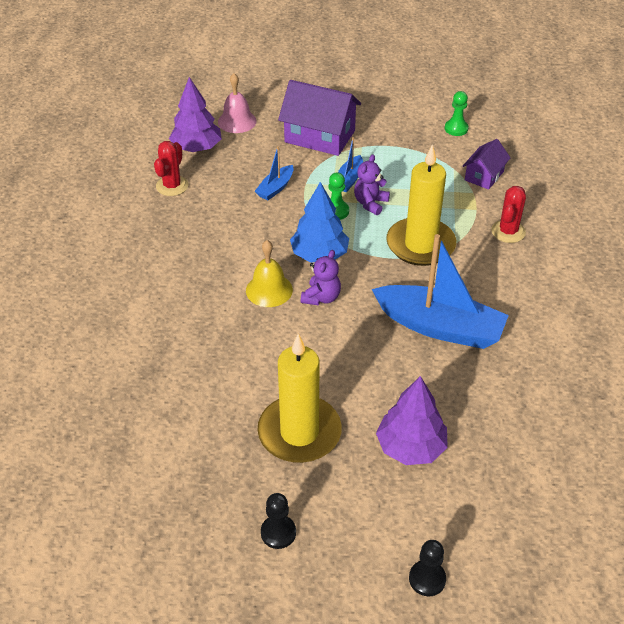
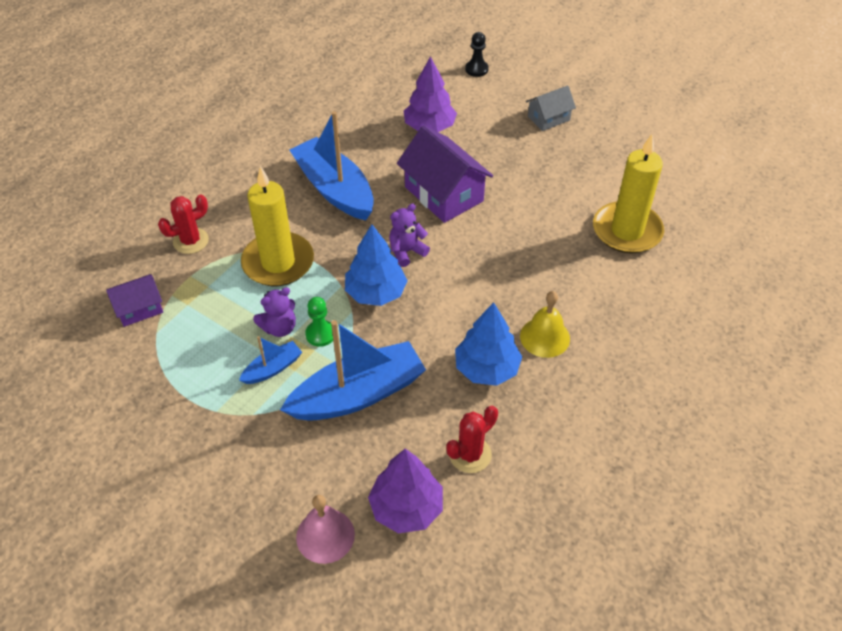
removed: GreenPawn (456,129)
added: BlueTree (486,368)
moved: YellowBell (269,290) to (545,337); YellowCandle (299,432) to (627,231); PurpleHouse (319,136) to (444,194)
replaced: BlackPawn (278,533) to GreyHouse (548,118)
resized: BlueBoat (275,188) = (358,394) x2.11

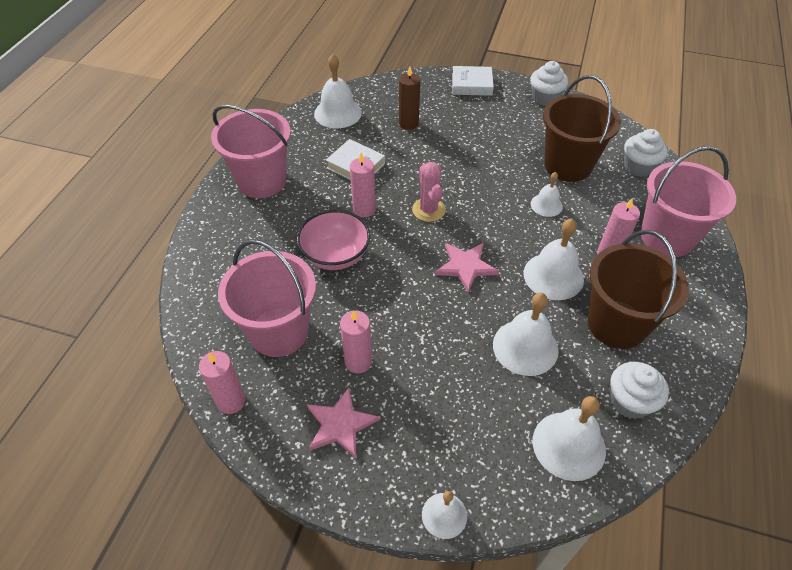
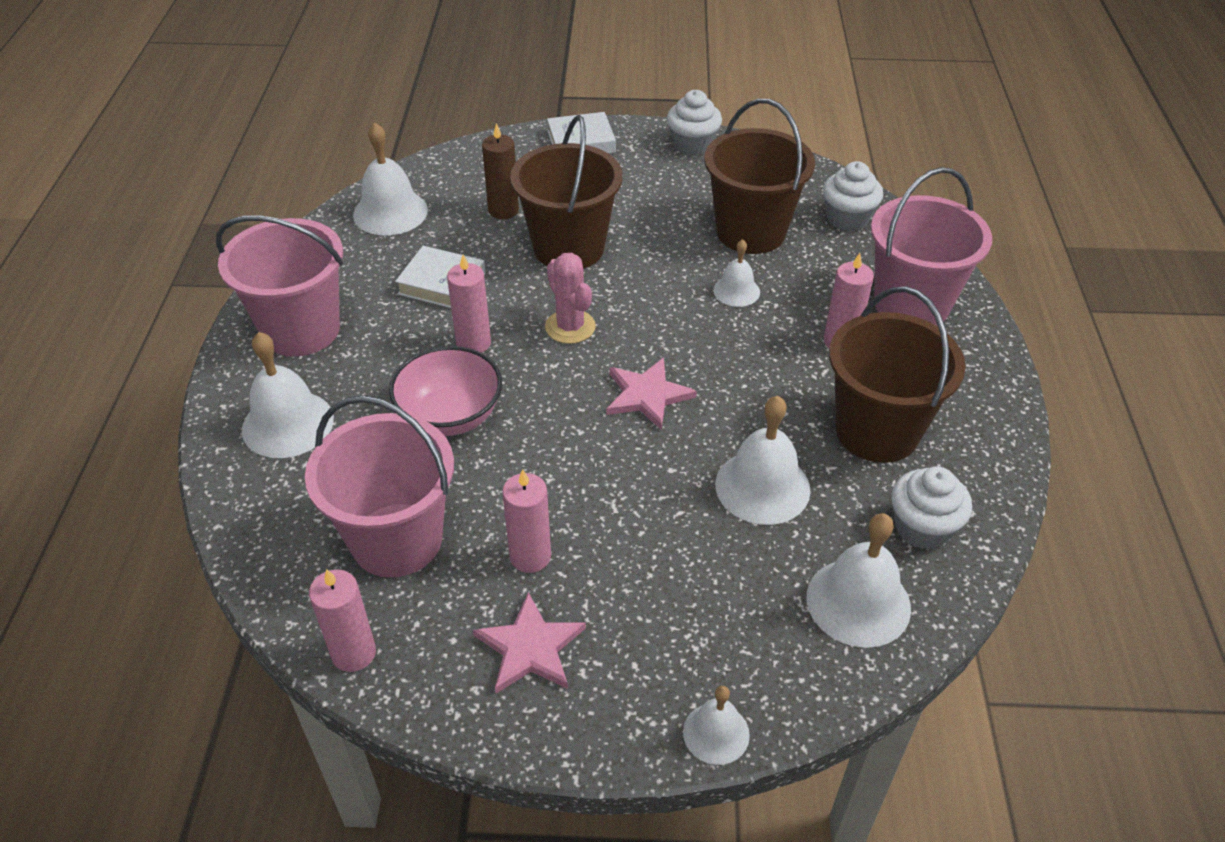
added: BrownBucket (568,248)
moved: WhiteBell (553,276) to (288,424)

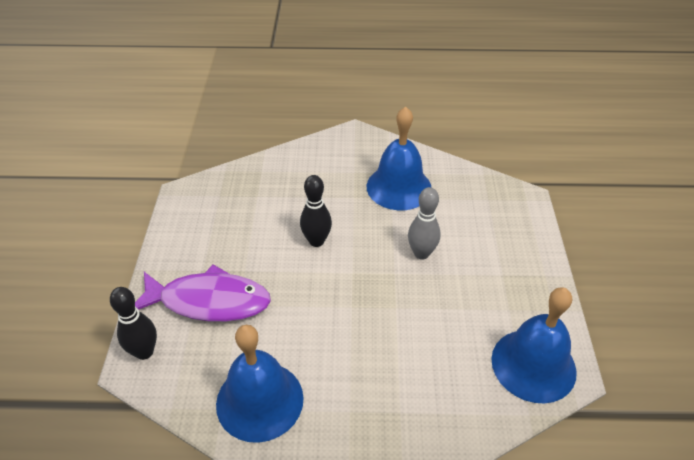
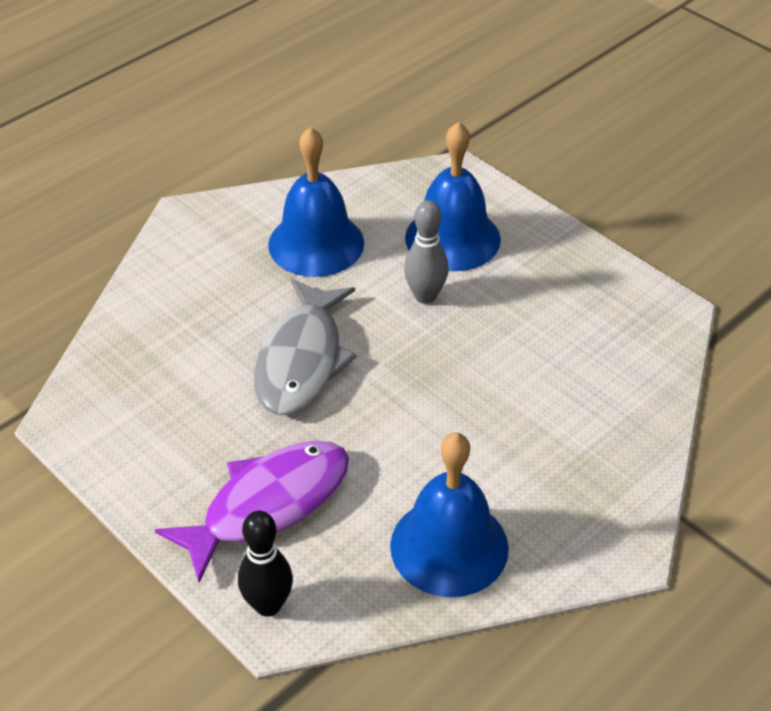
moved: BlueBell (533,365) to (452,238)
replaced: BlackBowlingPin (316,241) to GreyFish (302,360)

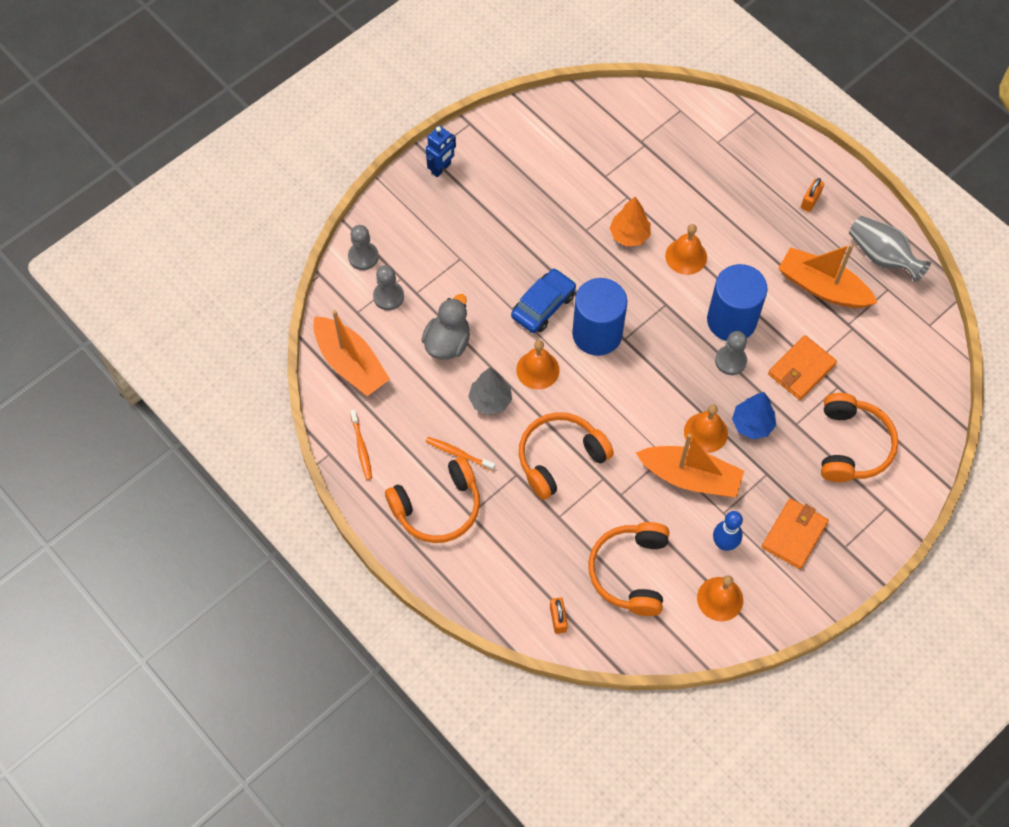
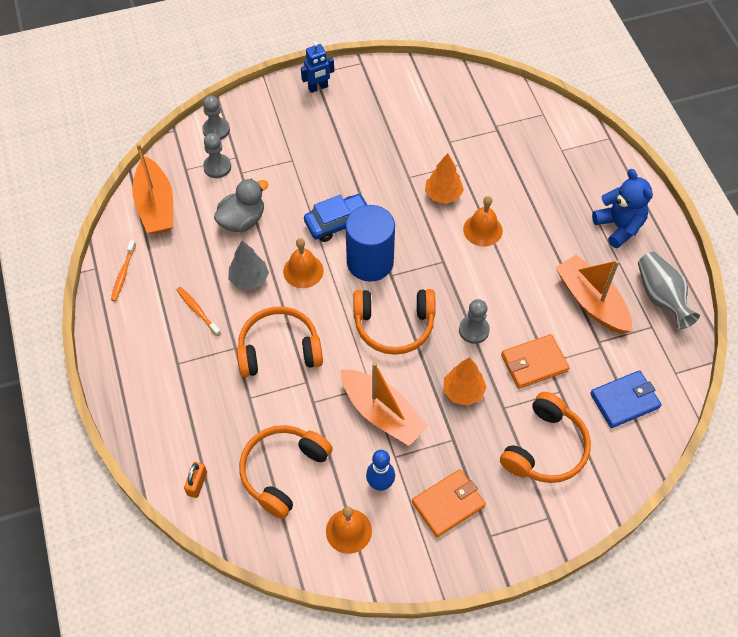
removed: OrangeBell (705,432); BlueCylinder (731,320)
added: BlueWallet (624,400)
moved: OrangeHeadphones (438,508) to (394,325)
replaced: OrangePadlock (810,201) to BlueTeddyBear (619,226)
recoloured: BlueTree (752,424) to OrangeTree (463,391)

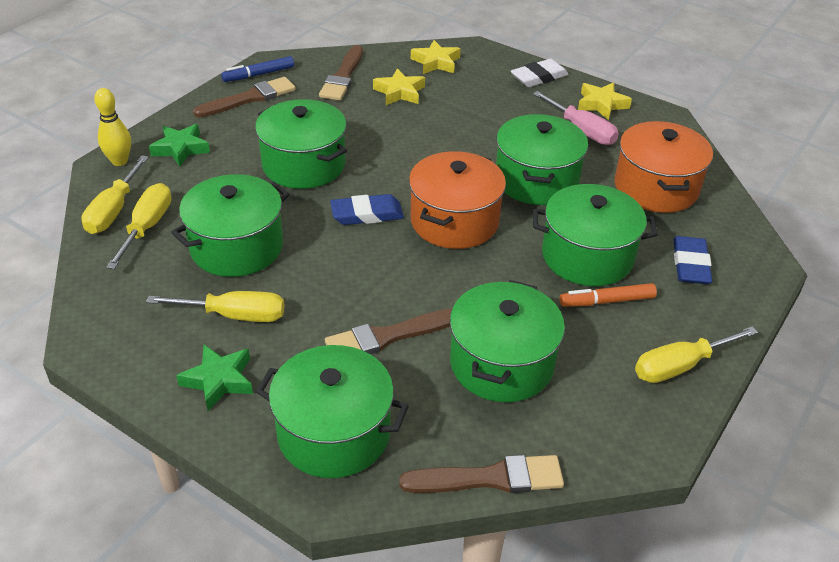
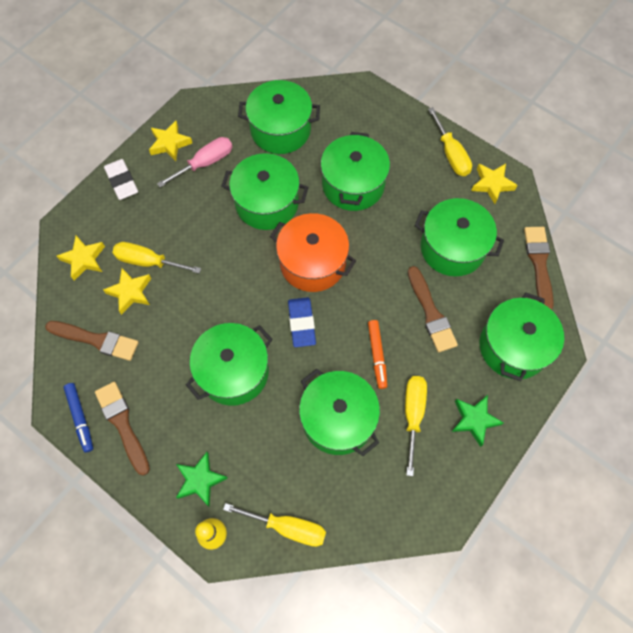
removed: BlueEraser (690,264)
added: YellowStar (492,184)
moved: YellowScrewdriver (147,227) to (148,261); OrangeMarker (607,301) to (377,355)
recoloured: OrangePot (656,187) to GreenPot (280,130)

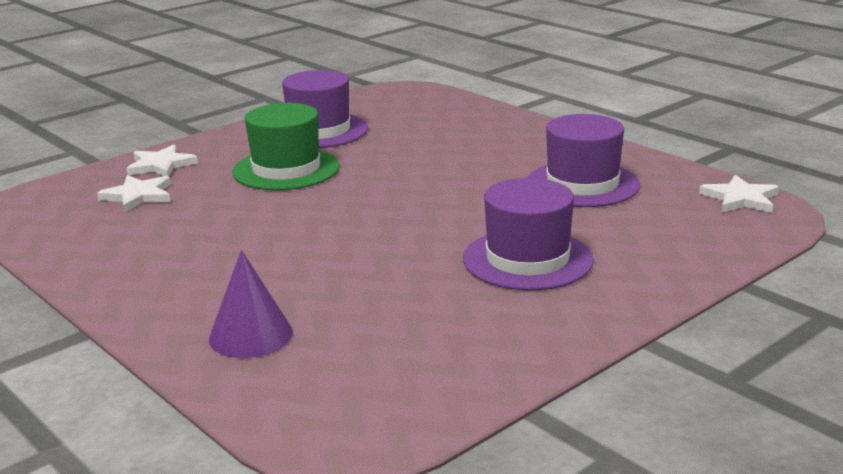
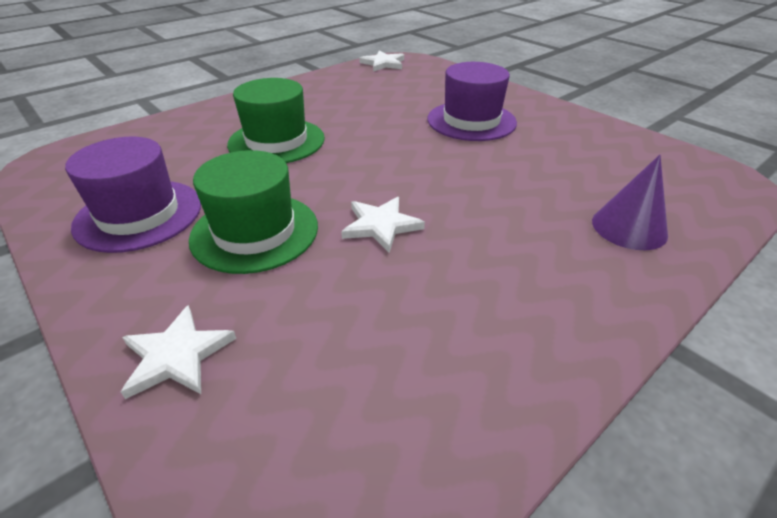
removed: PurpleHat (582,184)
added: GreenHat (276,141)
moved: WhiteStar (138,196) to (381,225)

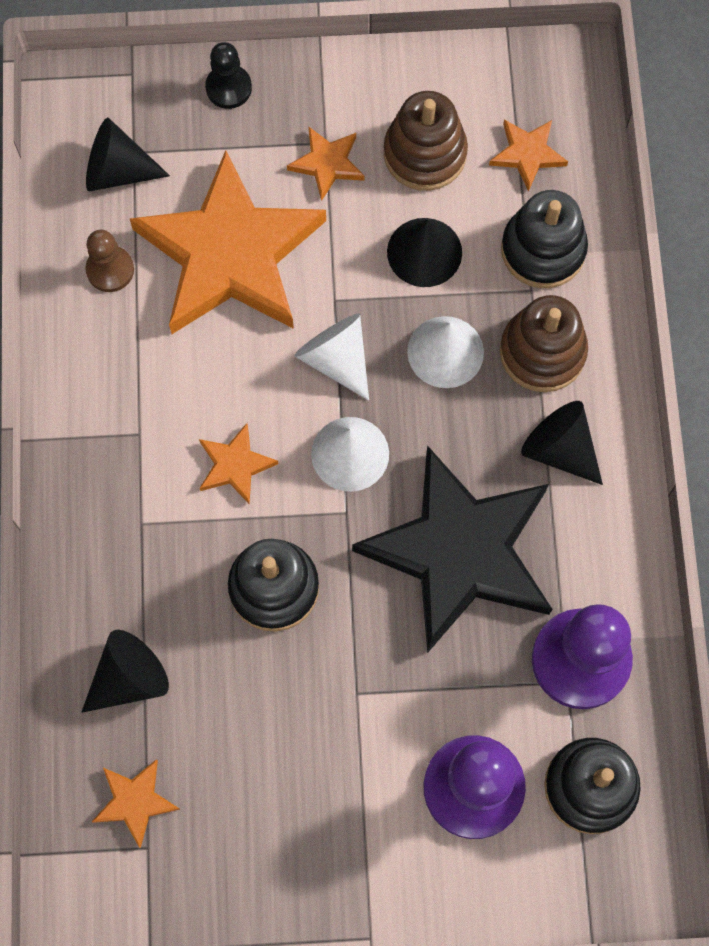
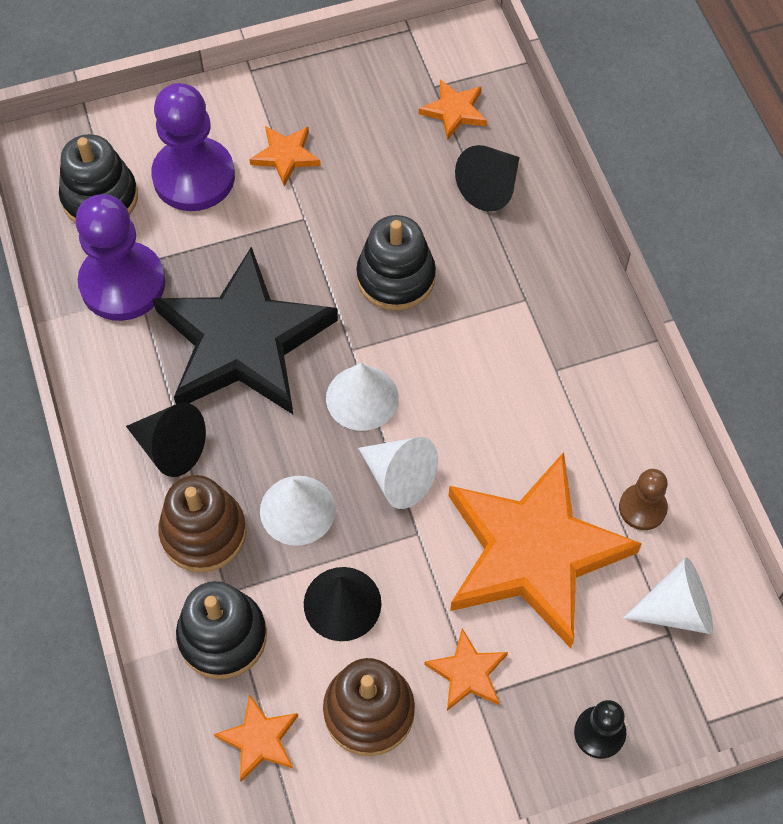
moved: OrangeStar (235,465) to (286,156)
recoloured: BlackCone (118,171) to WhiteCone (677,609)

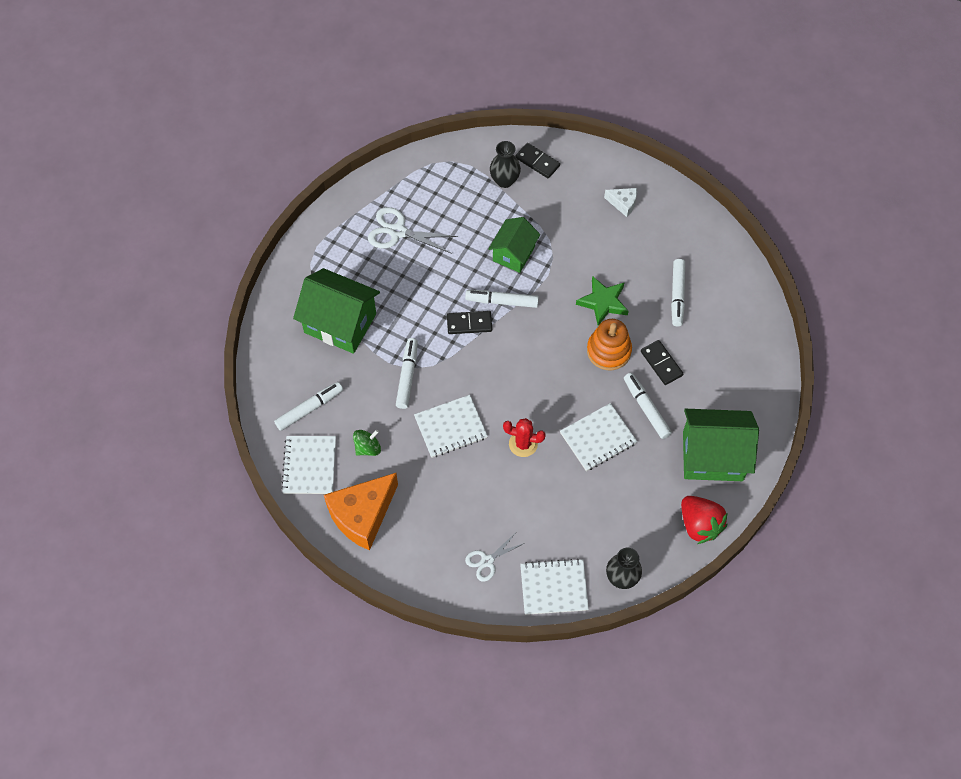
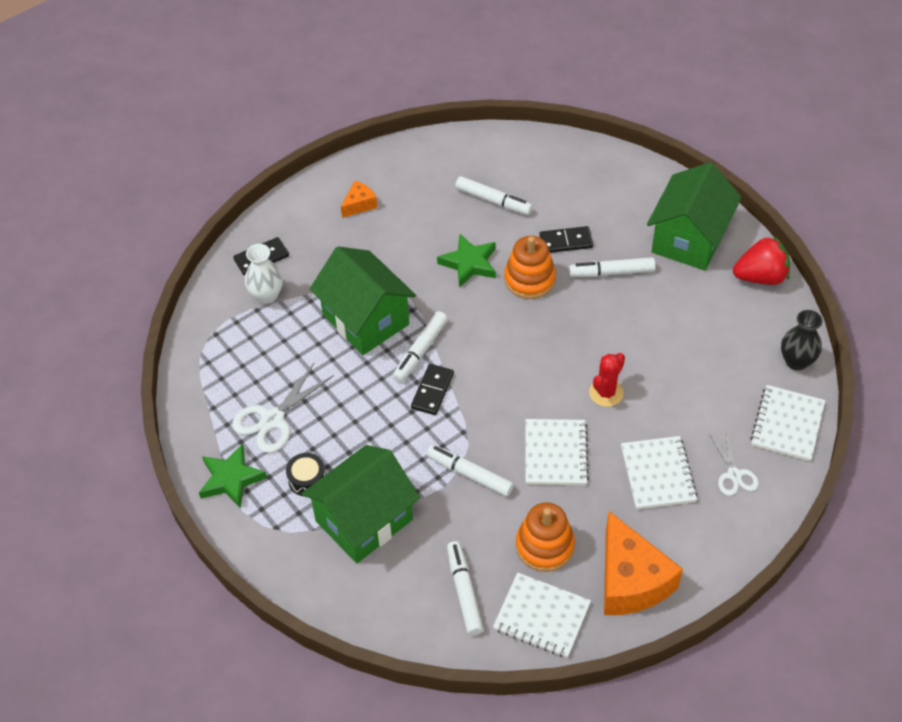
added: GreenStar (231,479); BlackDrum (307,479)
moved: WhiteNotebook (598,438) to (658,474)
replaced: GreenSpinningTop (367,448) to OrangeStackingToy (544,546)
recoloured: BlackVase (504,180) to WhiteVase (267,295); WhiteCheese (623,203) to OrangeCheese (359,204)
resized: GreenHouse (513,253) = (366,319) x1.59

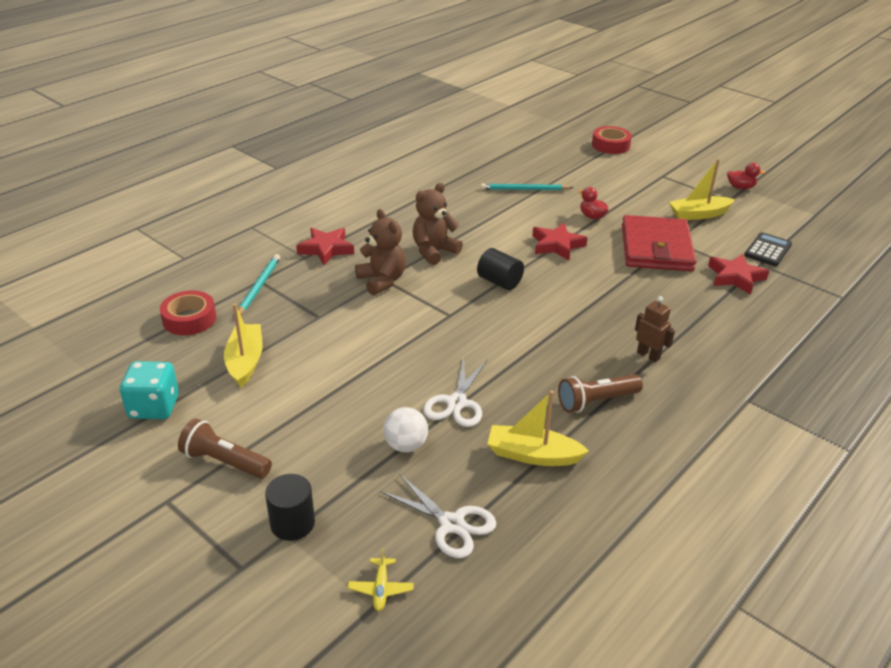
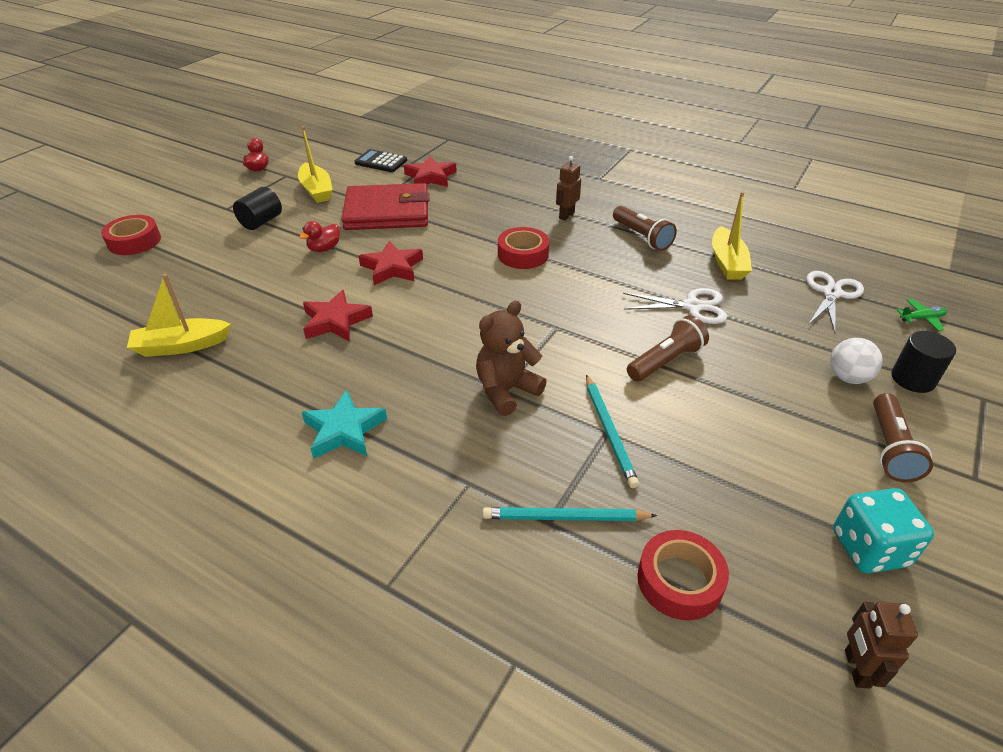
removed: BrownTeddyBear (434,251)
added: TurquoiseStar (344,430); RedTape (523,254); BrownFlashlight (666,361); BrownRobot (856,668)
moved: YellowBoat (245,361) to (182,346); RedStar (326,249) to (336,321); WhiteBall (406,445) to (848,377); BlackCylinder (499,282) to (261,222); TurquoisePencil (524,189) to (609,432)
recoloured: YellowPlane (381,588) to GreenPlane (921,318)

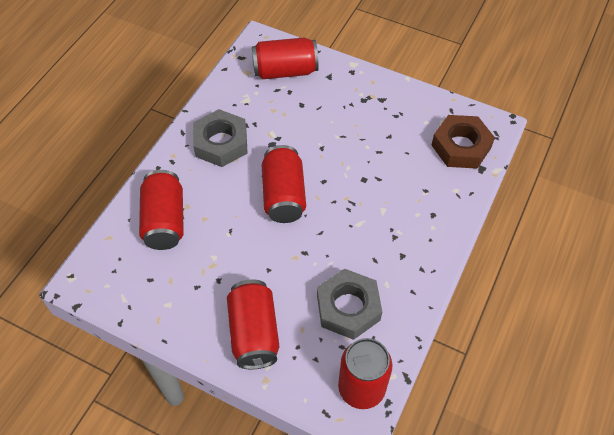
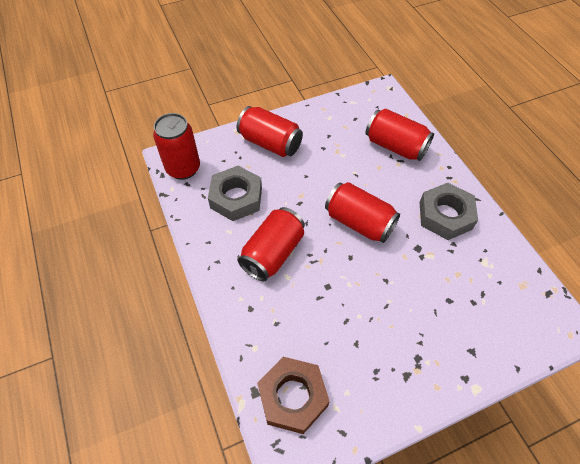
moved: RedCan (285,71) to (273,253)

